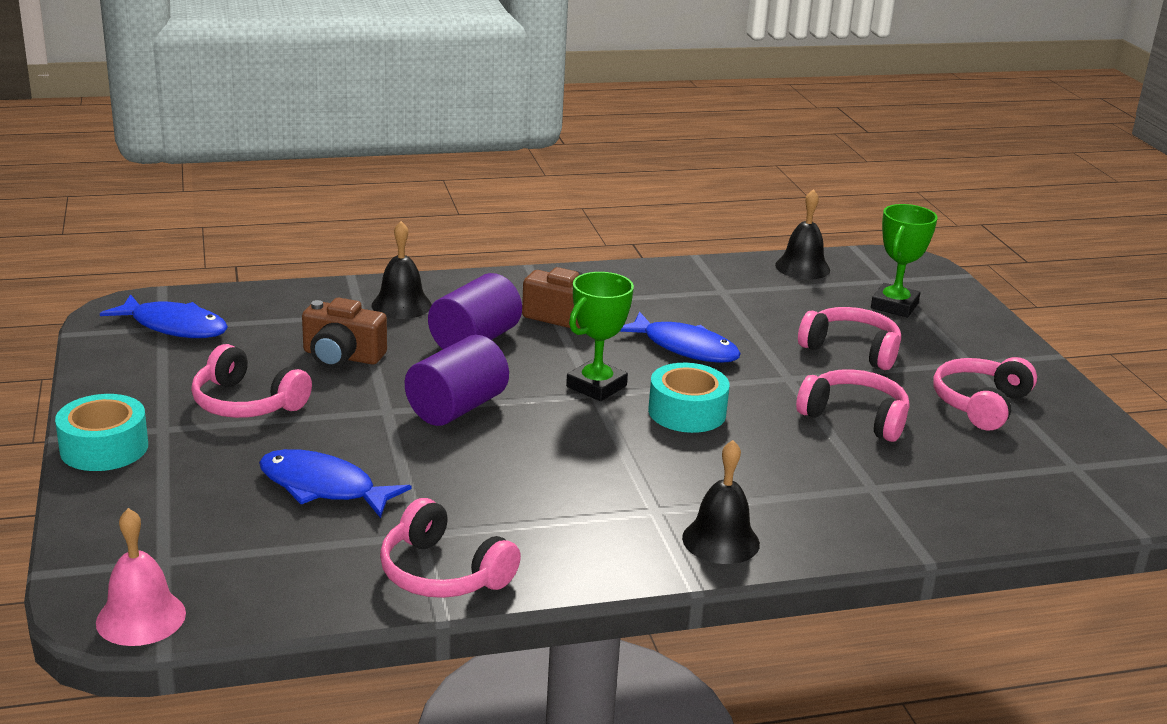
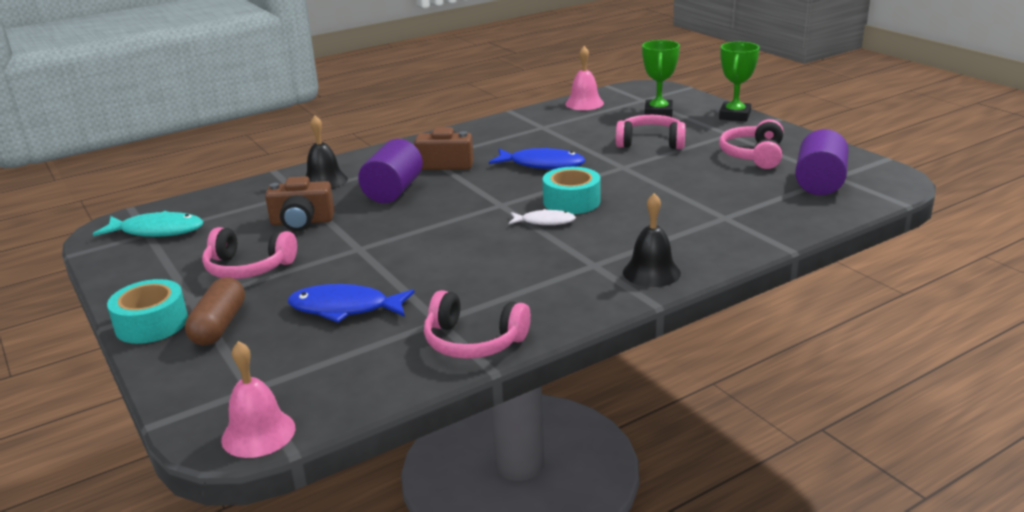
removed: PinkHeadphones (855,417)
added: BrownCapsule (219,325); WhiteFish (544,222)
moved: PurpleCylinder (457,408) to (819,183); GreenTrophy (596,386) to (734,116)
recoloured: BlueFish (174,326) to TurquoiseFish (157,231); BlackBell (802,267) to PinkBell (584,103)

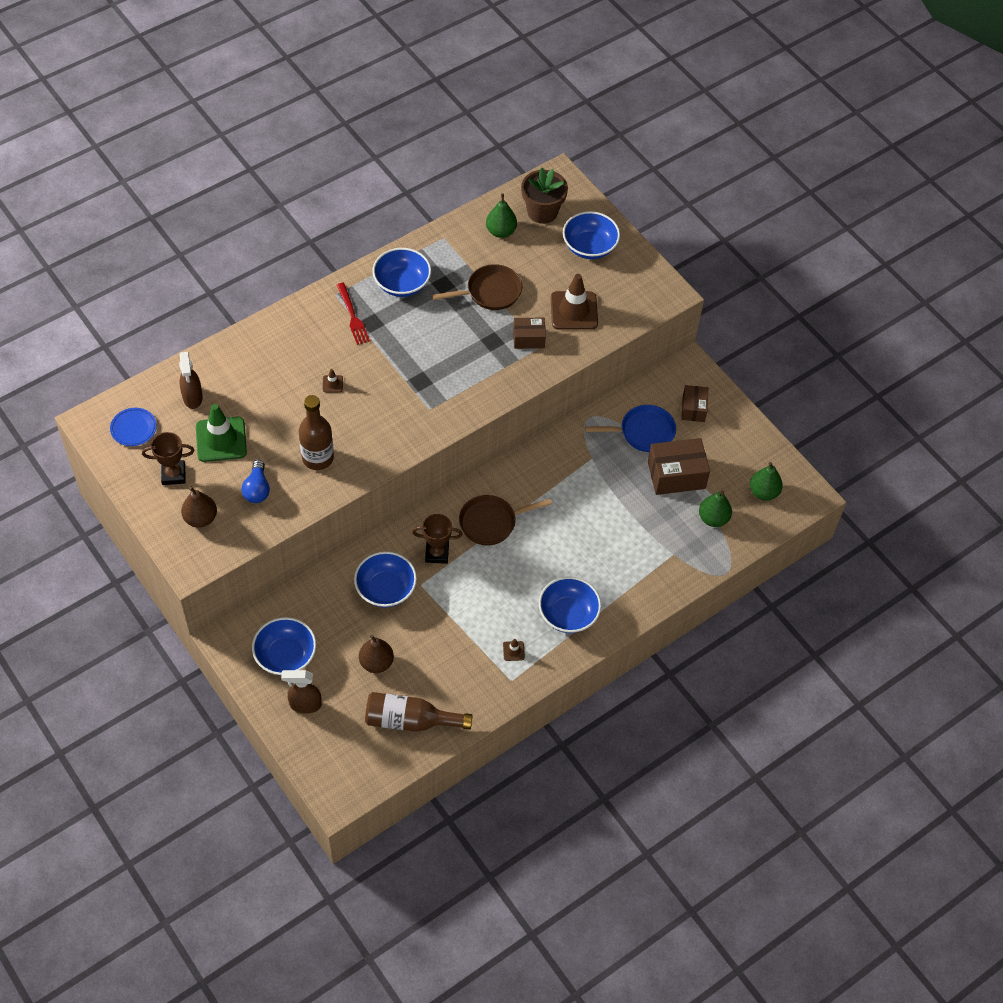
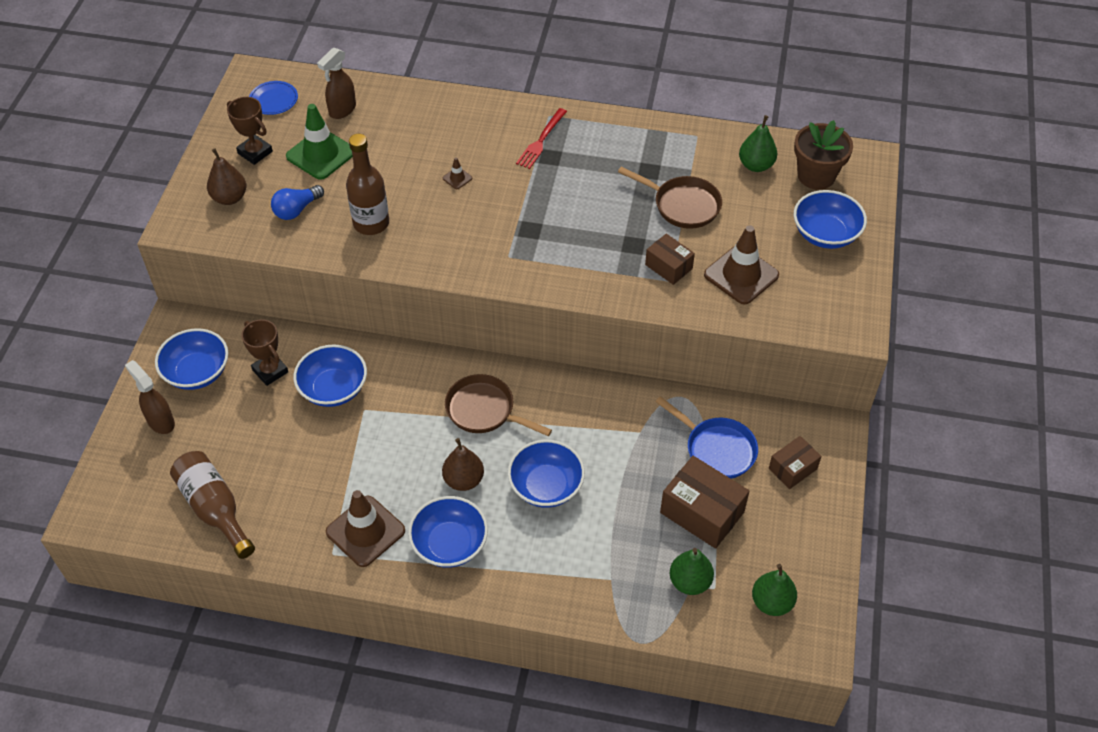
moved: BrownPear (376,662) to (464,480); BlueBowl (402,284) to (546,486); BrownTrophy (437,553) to (270,371)
resized: BrownTrafficCone (513,651) = (365,531) x2.36

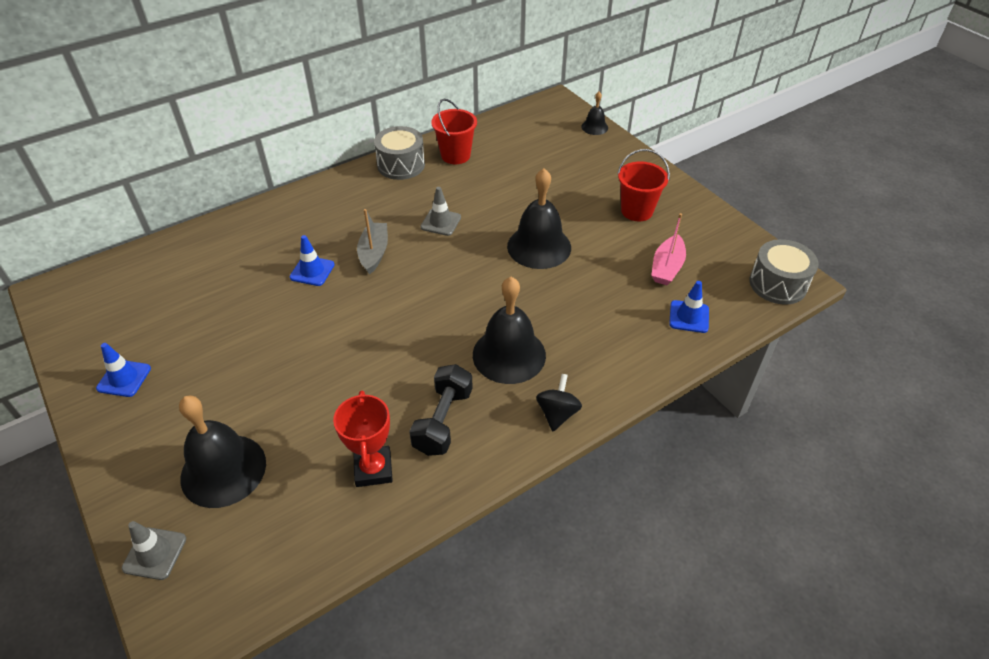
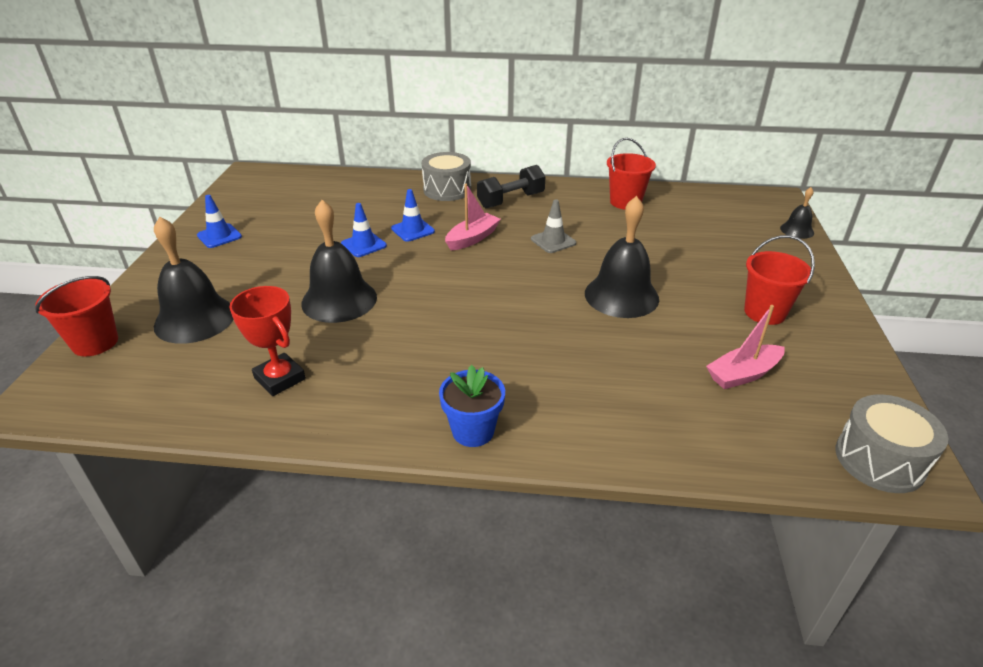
moved: GreyDrum (401,165) to (447,190); BlackDumbbell (443,421) to (511,200); BlackBell (509,354) to (339,300); BlueTrafficCone (689,317) to (364,245)
replaced: GreyTrafficCone (154,553) to RedBucket (95,342); BlackSpinningTop (557,413) to BlueFlowerPot (473,431)
recoloured: GreyBoat (374,253) to PinkBoat (472,238)
turned: RedTrophy (373,469) = (280,378) 75 degrees counterclockwise

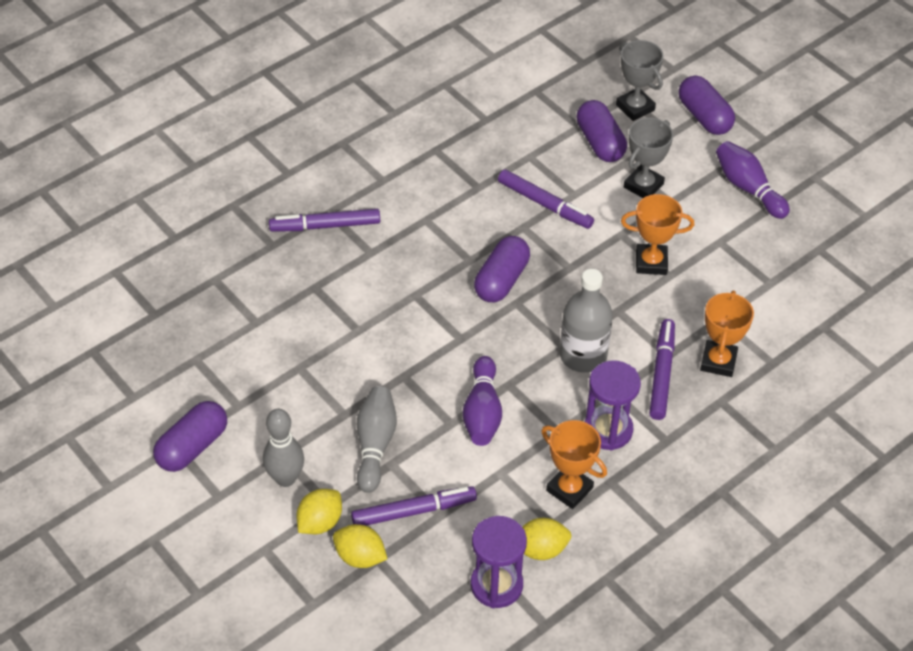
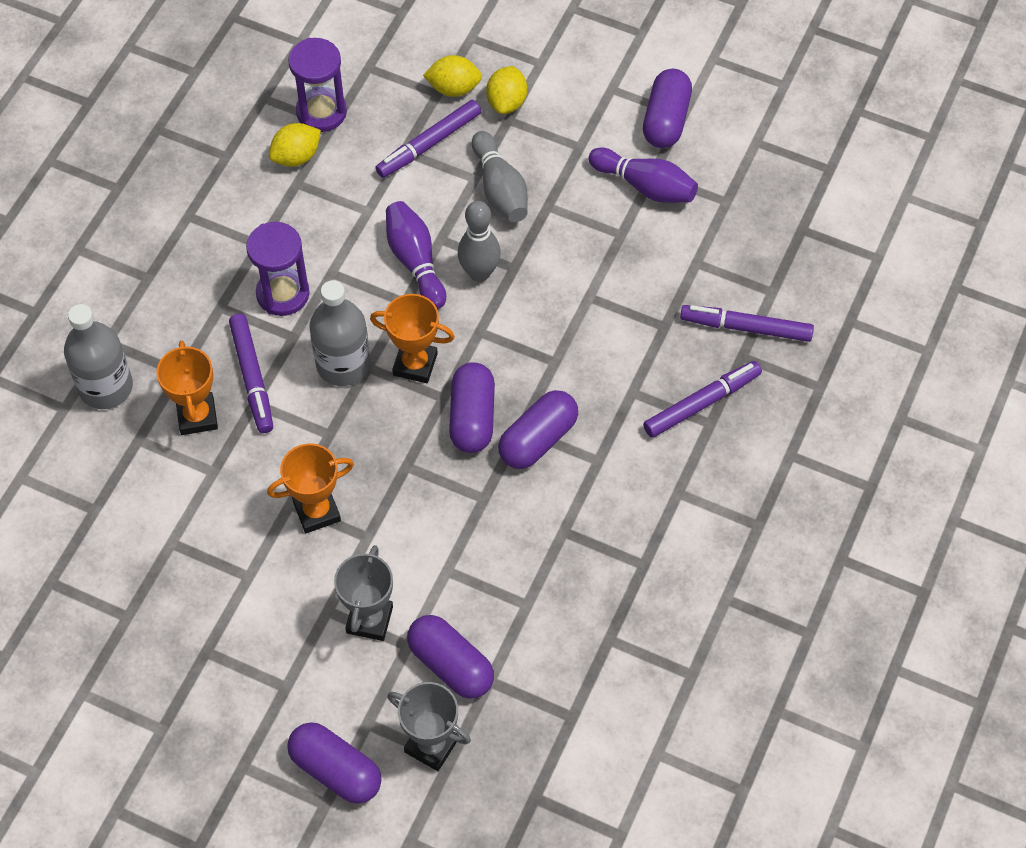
added: GreyBottle (106,387); PurpleCapsule (538,439)
moved: GreyBowlingPin (286,478) to (479,273); PurpleMarker (545,204) to (746,328); OrangeTrophy (569,489) to (415,364); PurpleBowlingPin (748,188) to (645,186)

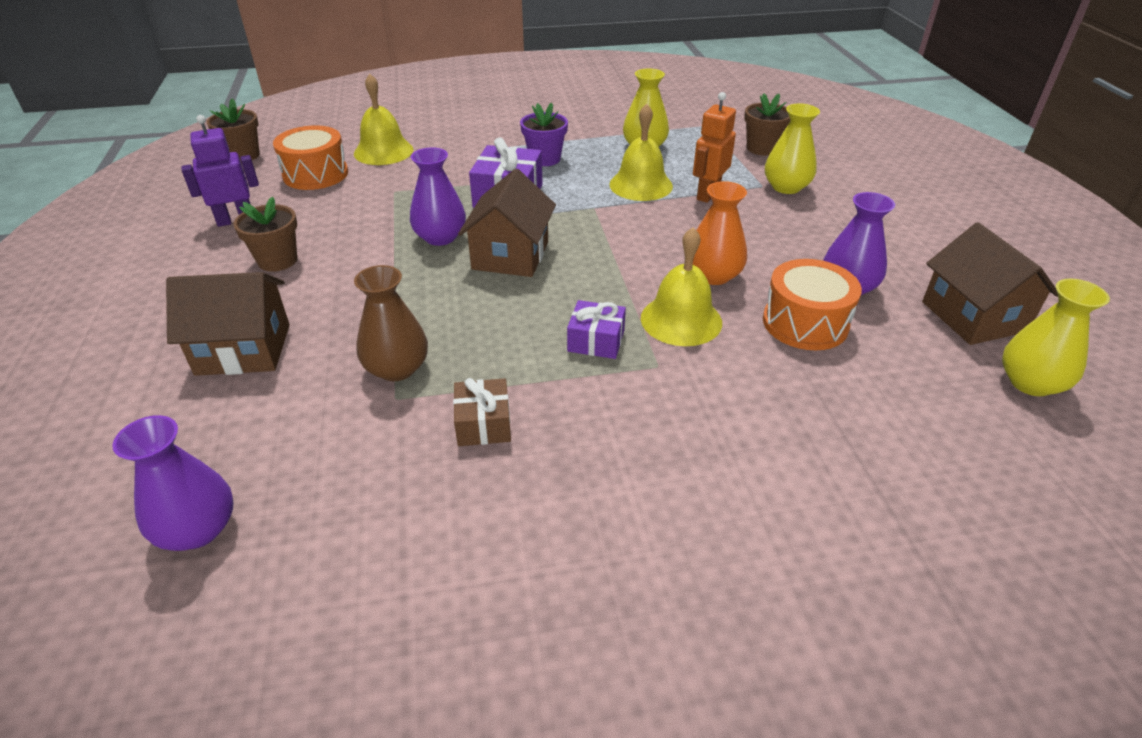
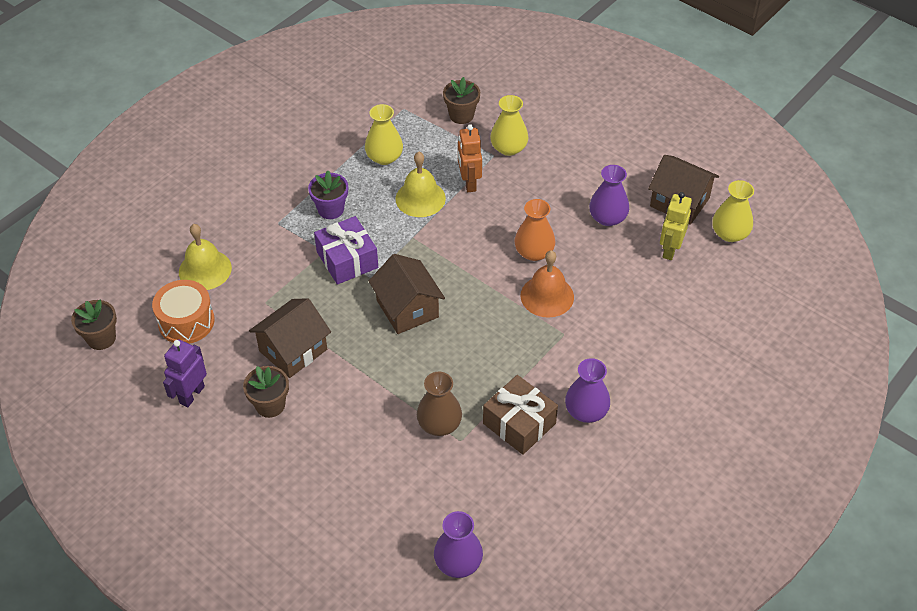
removed: PurpleGift (596,341); OrangeDrum (805,323)
added: YellowRobot (670,249)
moved: BrownHouse (243,349) to (293,350); PurpleVase (440,237) to (586,411)
recoloured: YellowBell (681,320) to OrangeBell (547,296)
resized: BrownGift (483,424) = (519,423) x1.60

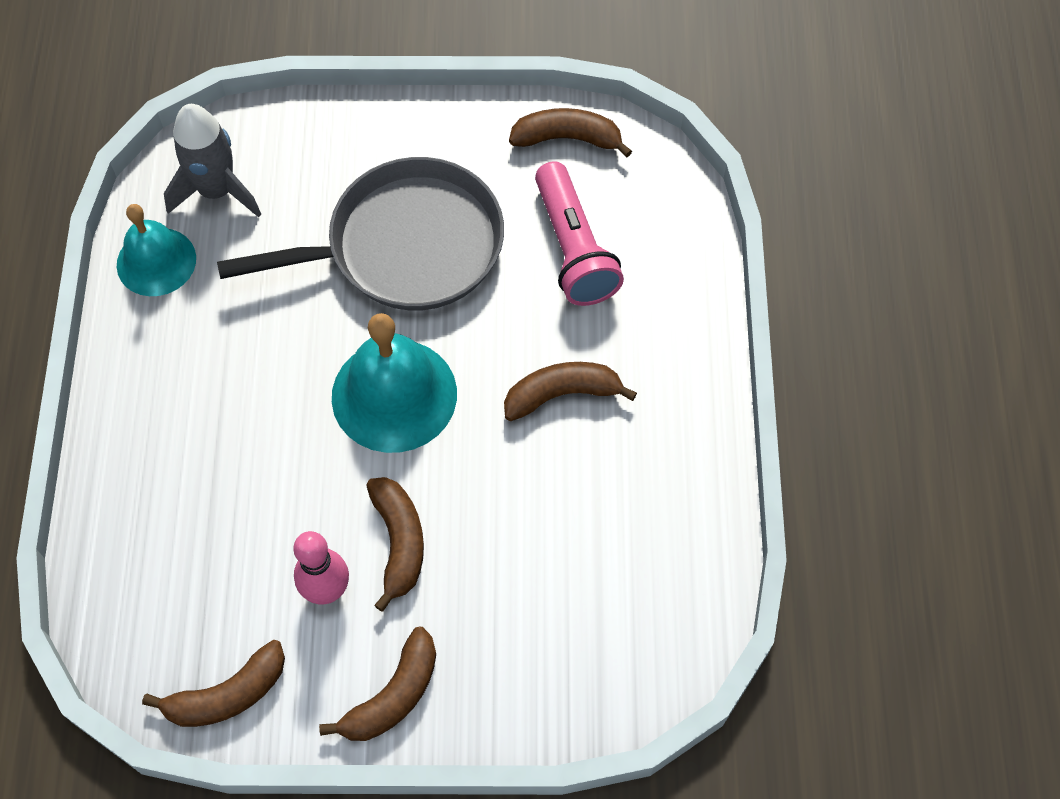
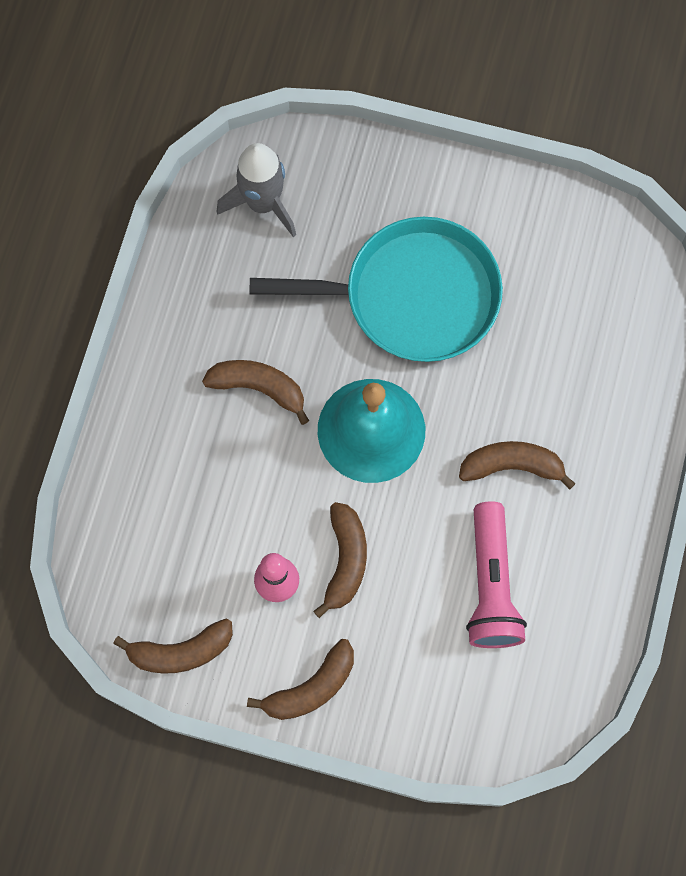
removed: TurquoiseBell (156,261)
moved: BrownBanana (567,138) to (259,388); PinkFlashlight (573,249) to (490,585)
recoloured: GreyPan (406,246) to TurquoisePan (413,296)

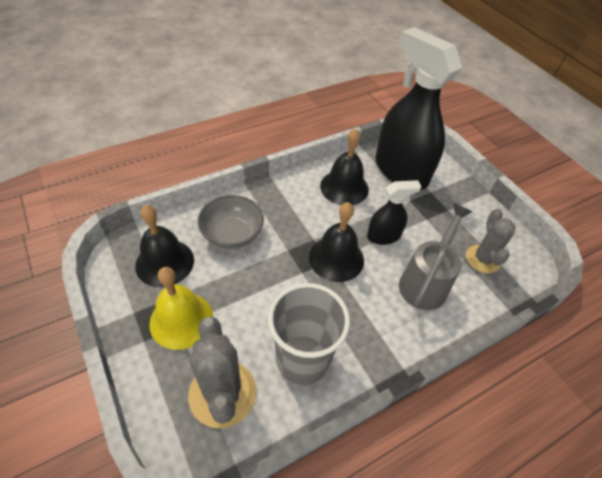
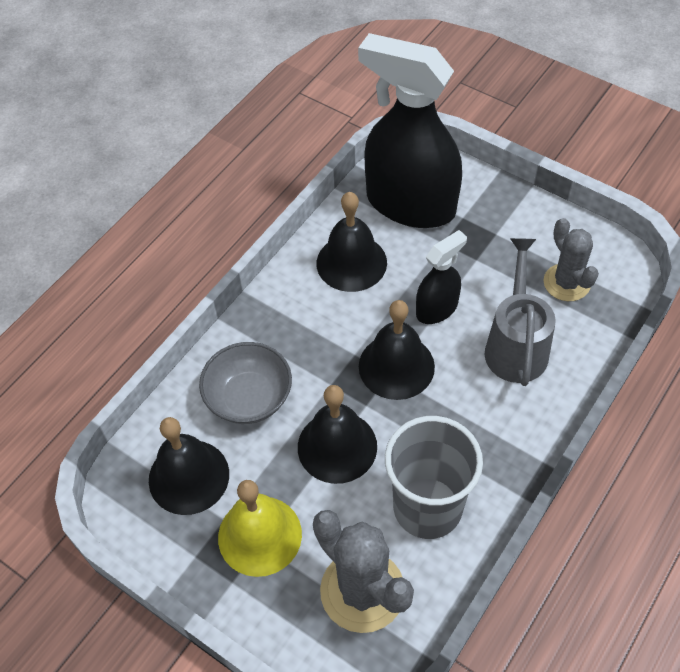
added: BlackBell (337,446)

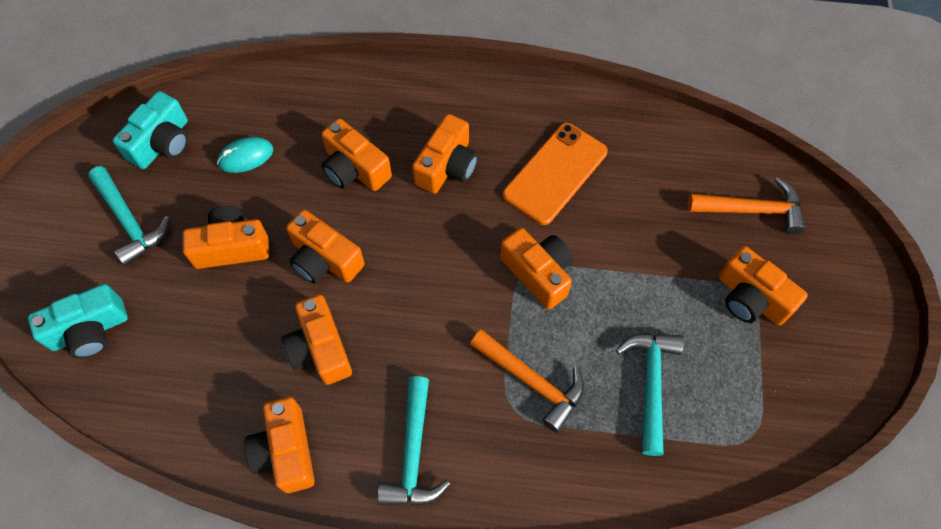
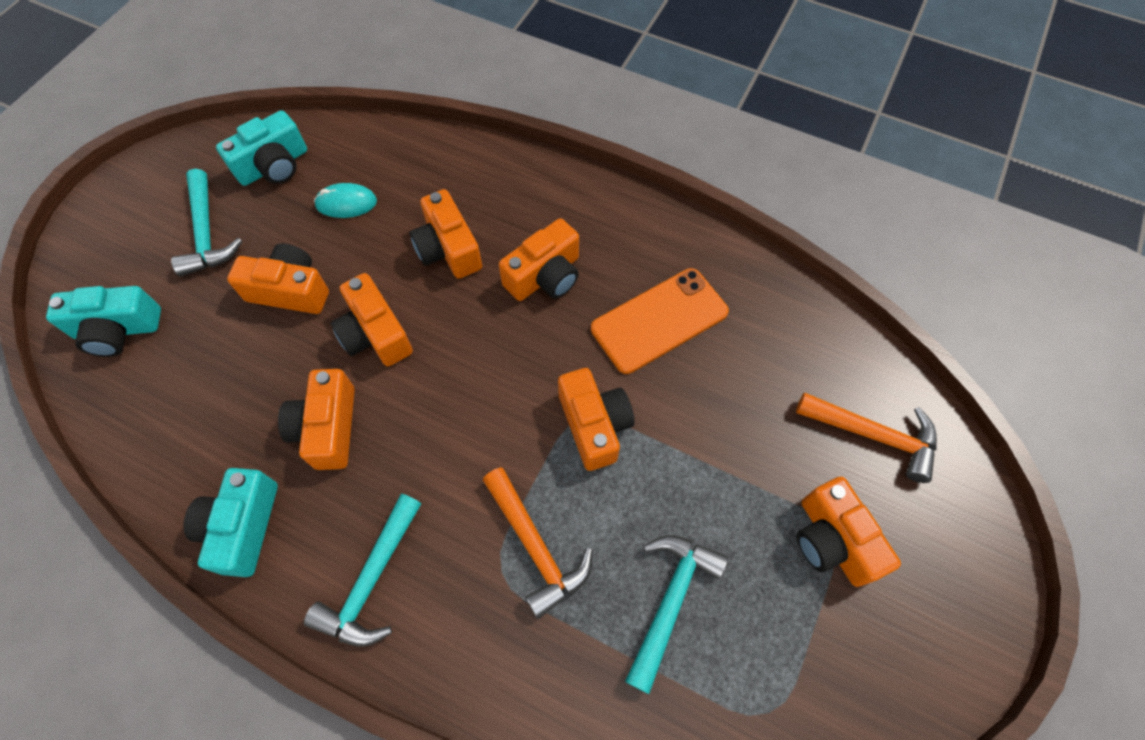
recoloured: OrangeCamera (286,451) to TurquoiseCamera (242,527)

